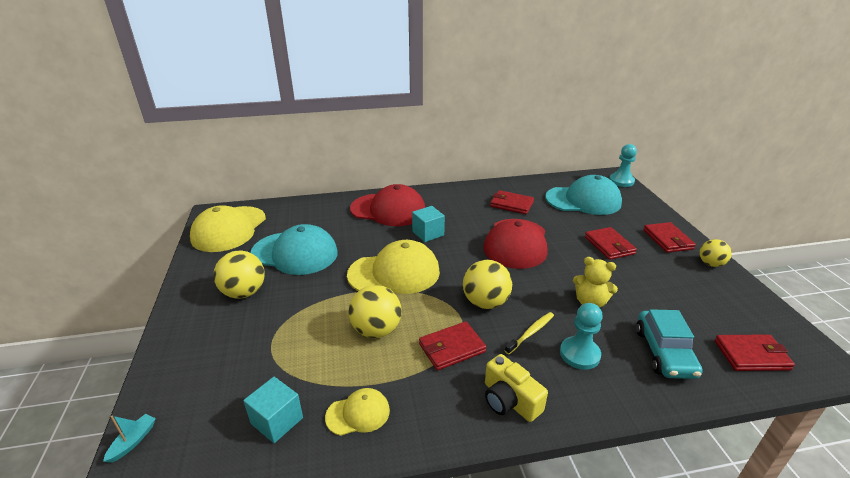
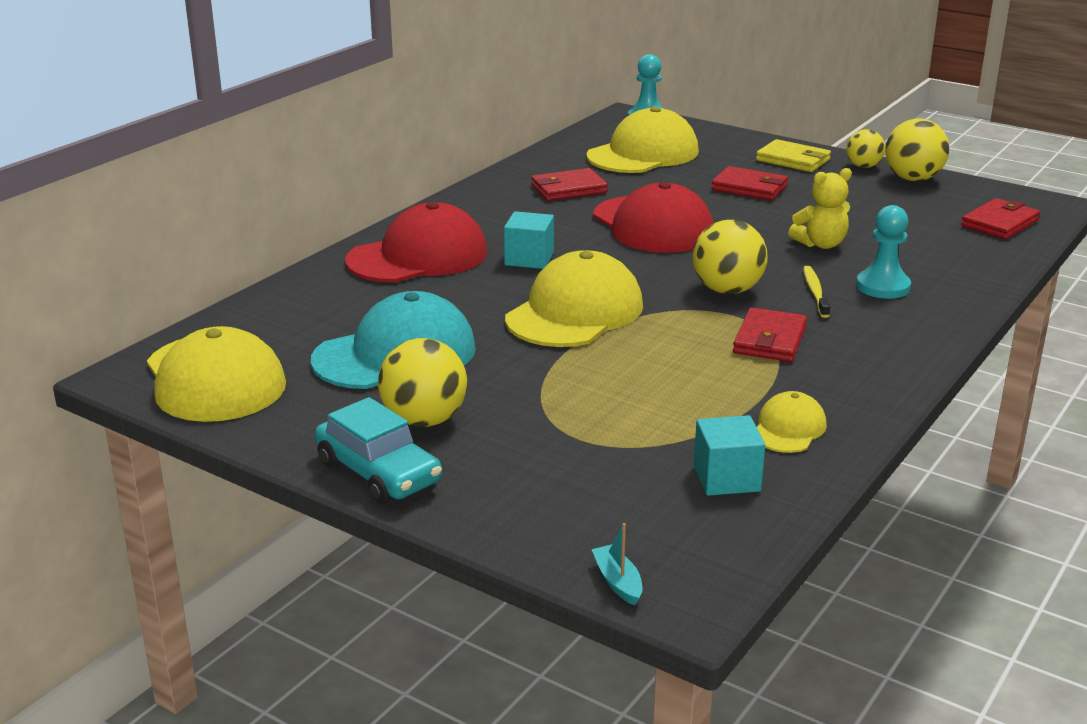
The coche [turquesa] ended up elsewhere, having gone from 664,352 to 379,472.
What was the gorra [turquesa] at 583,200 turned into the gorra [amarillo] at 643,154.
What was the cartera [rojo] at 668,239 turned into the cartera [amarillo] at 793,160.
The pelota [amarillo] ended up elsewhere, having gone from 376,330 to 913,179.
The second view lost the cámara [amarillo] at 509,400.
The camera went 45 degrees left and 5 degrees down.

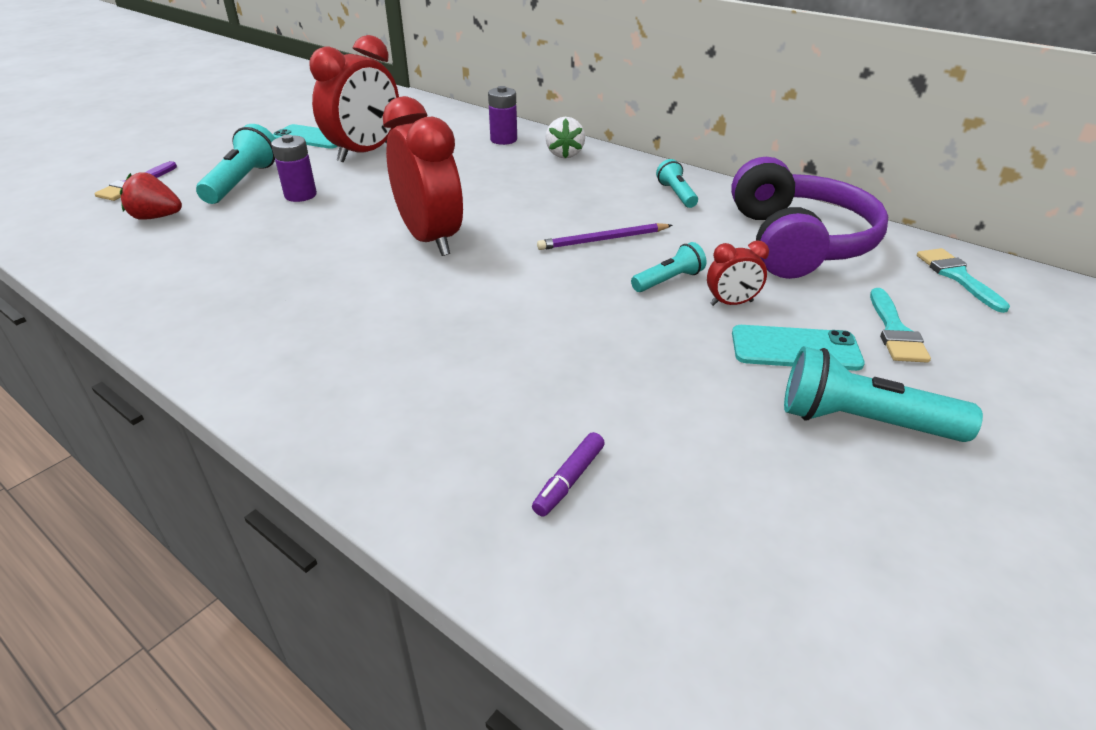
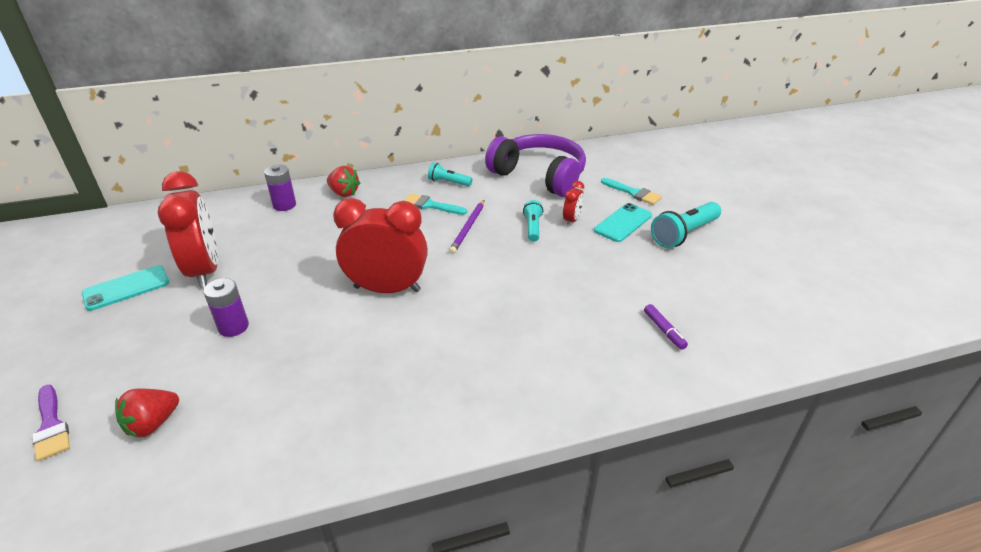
What was the fresa [blanco] at 564,154 turned into the fresa [rojo] at 344,193.
The pincel [turquesa] ended up elsewhere, having gone from 957,276 to 430,205.
The second view lost the lámpara de mano [turquesa] at 243,182.
The camera went 55 degrees left and 0 degrees up.

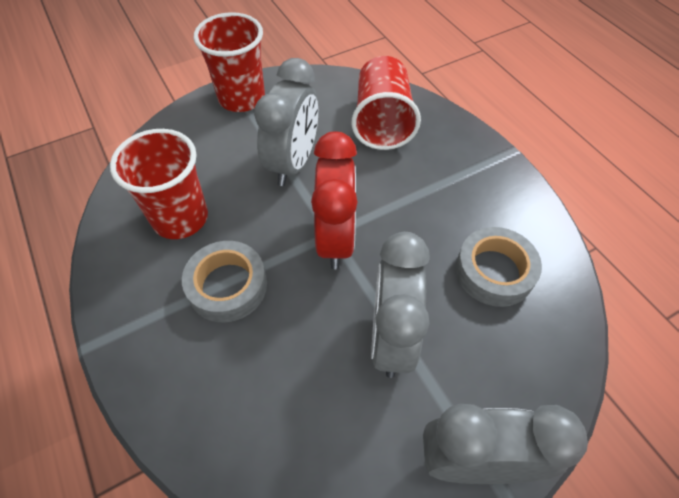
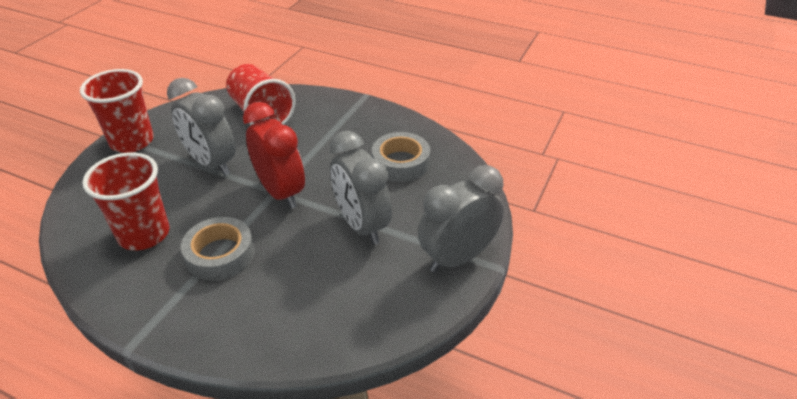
The despertador [gris] at 293,163 ended up facing another way, 150 degrees clockwise from before.
The camera went 35 degrees left and 15 degrees down.

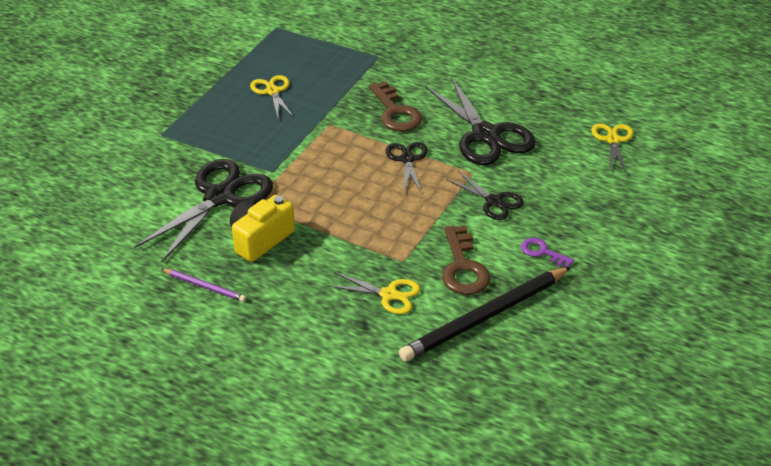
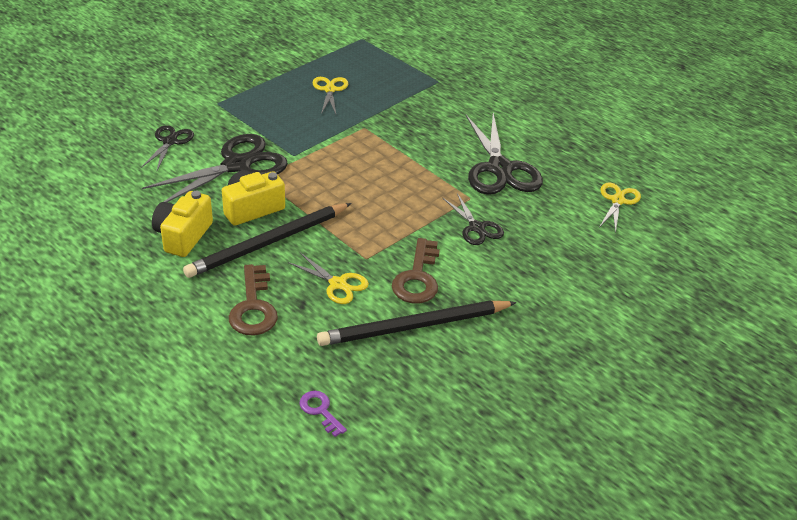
The tijeras [negro] ended up elsewhere, having gone from 407,159 to 170,141.
Where the lápiz [morado] stood at 204,286, the cámara [amarillo] came to stand at 183,236.
The second view gained the lápiz [negro] at 268,243.
The llave [marrón] ended up elsewhere, having gone from 395,112 to 253,307.
The llave [morado] ended up elsewhere, having gone from 542,252 to 320,411.
The camera went 15 degrees right and 0 degrees up.

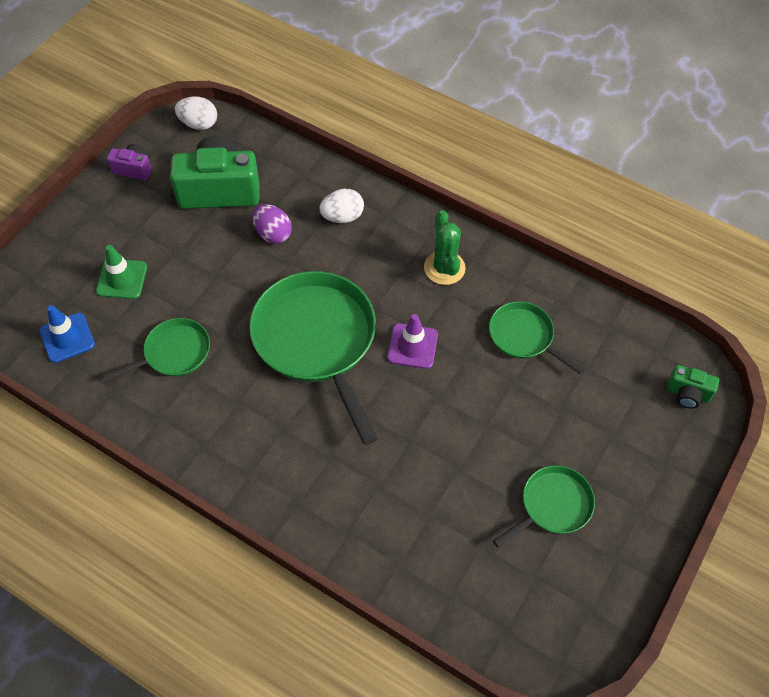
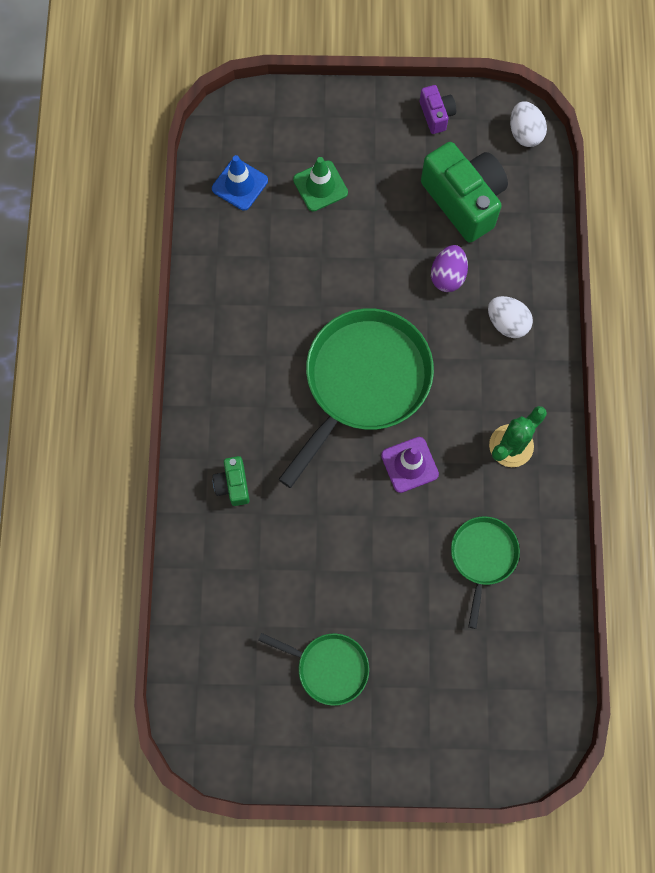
The cámara [verde] ended up elsewhere, having gone from 687,393 to 233,485.
The second view lost the sartén [verde] at 174,353.
The camera went 60 degrees right and 15 degrees up.

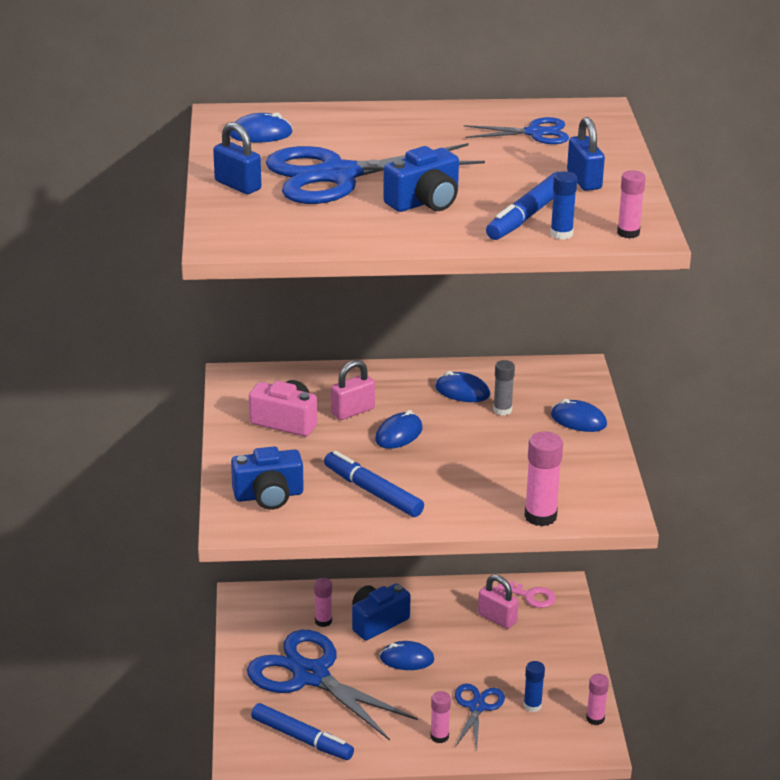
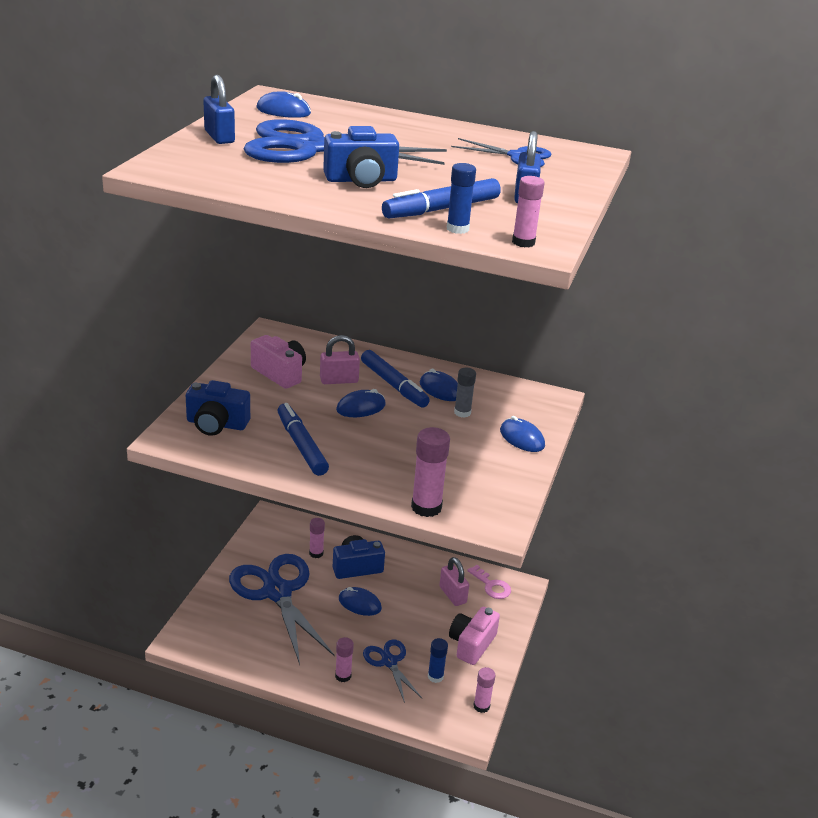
The rotulador [azul] ended up elsewhere, having gone from 302,739 to 394,385.
The tijeras [azul] at 477,707 ended up facing another way, 60 degrees counterclockwise from before.
The second view gained the cámara [rosa] at 471,644.
The camera went 20 degrees right and 0 degrees up.

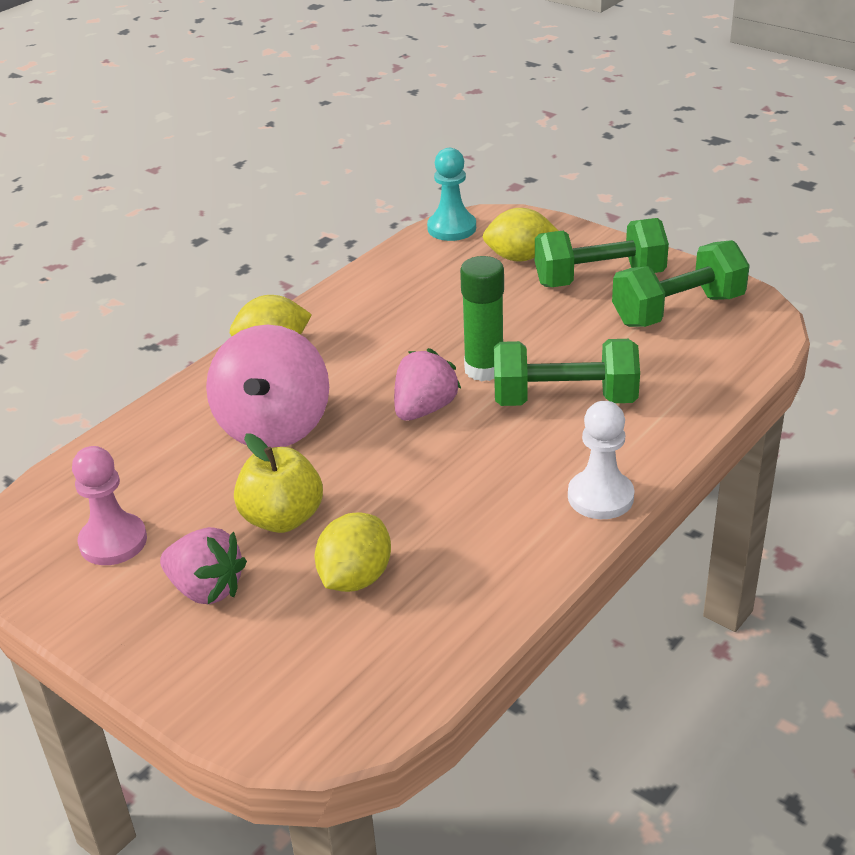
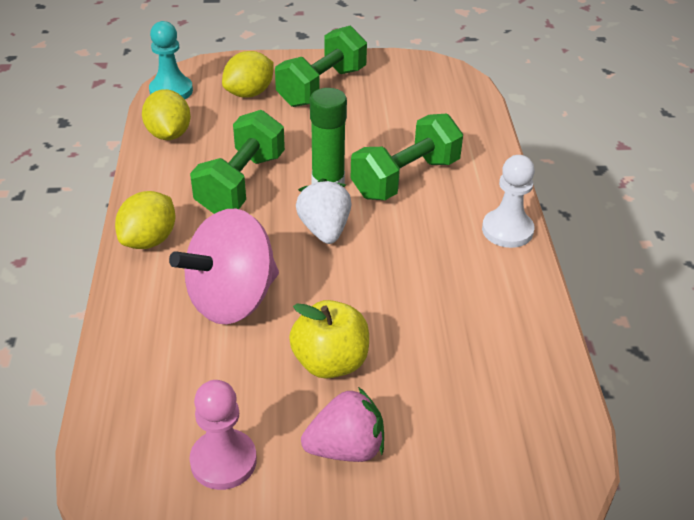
The limón [amarillo] ended up elsewhere, having gone from 355,578 to 169,134.
The peonza [rosa] at 274,427 ended up facing another way, 90 degrees clockwise from before.
The mancuerna [verde] ended up elsewhere, having gone from 678,310 to 241,183.
What was the fresa [rosa] at 424,409 turned into the fresa [blanco] at 324,230.
The camera went 45 degrees left and 5 degrees up.

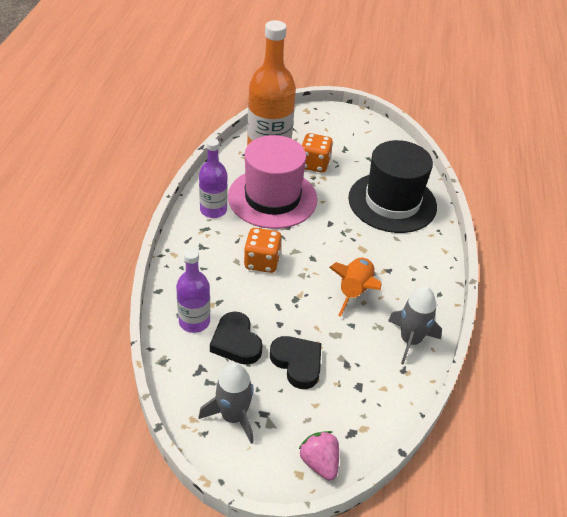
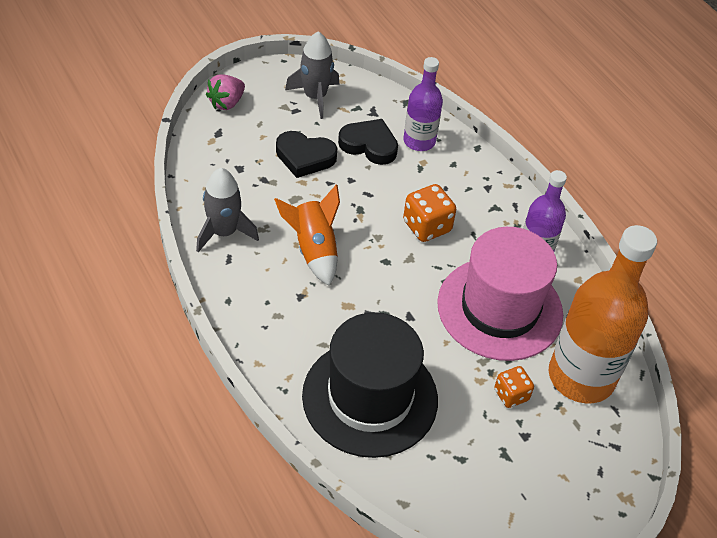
The fresa [rosa] at 319,462 ended up facing another way, 105 degrees clockwise from before.
The size of the dado [naranja] at 314,164 changed by a factor of 0.65.
The camera went 140 degrees right and 5 degrees up.

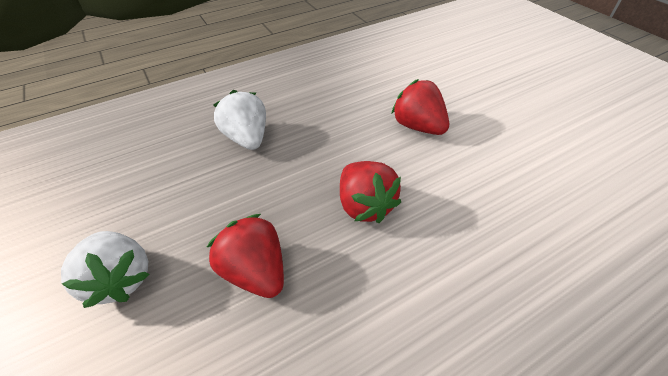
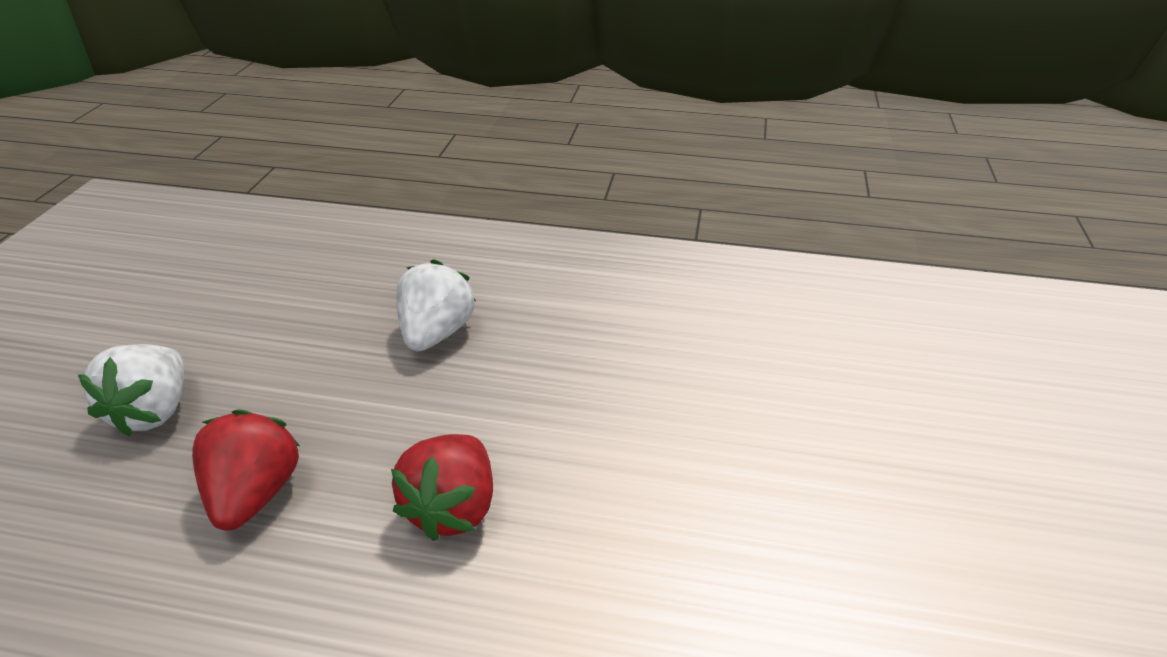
The second view lost the fresa [rojo] at 418,126.
The camera went 40 degrees right and 10 degrees down.

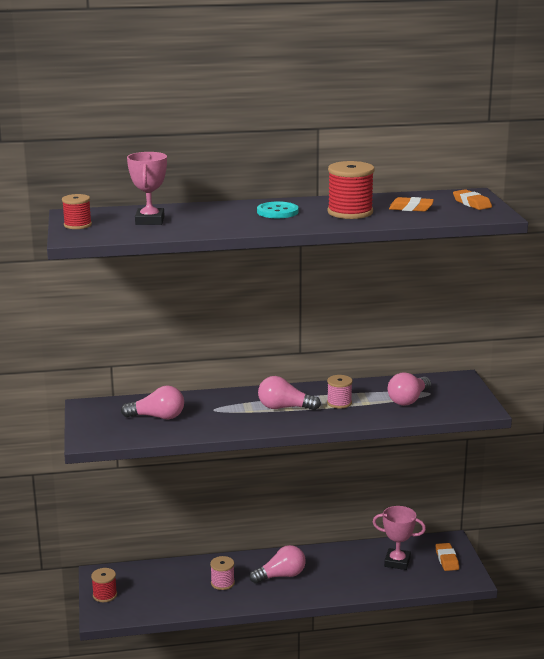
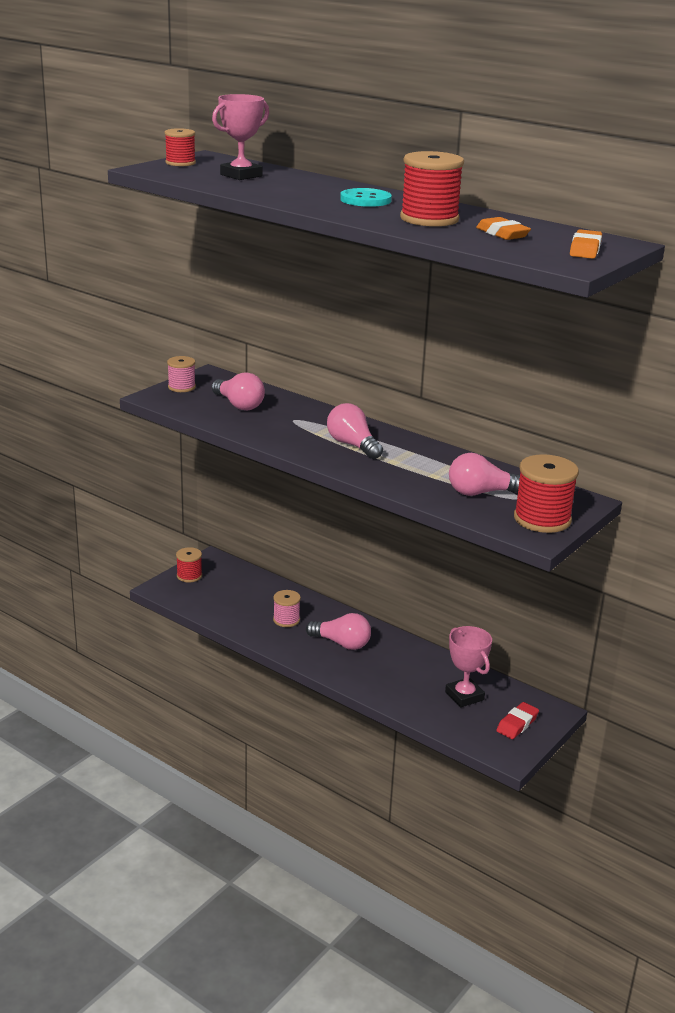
The carrete [rosa] ended up elsewhere, having gone from 339,403 to 181,387.
What was the goma de borrar [naranja] at 447,560 turned into the goma de borrar [rojo] at 517,724.
The second view gained the carrete [rojo] at 542,519.
The camera went 45 degrees right and 5 degrees up.

